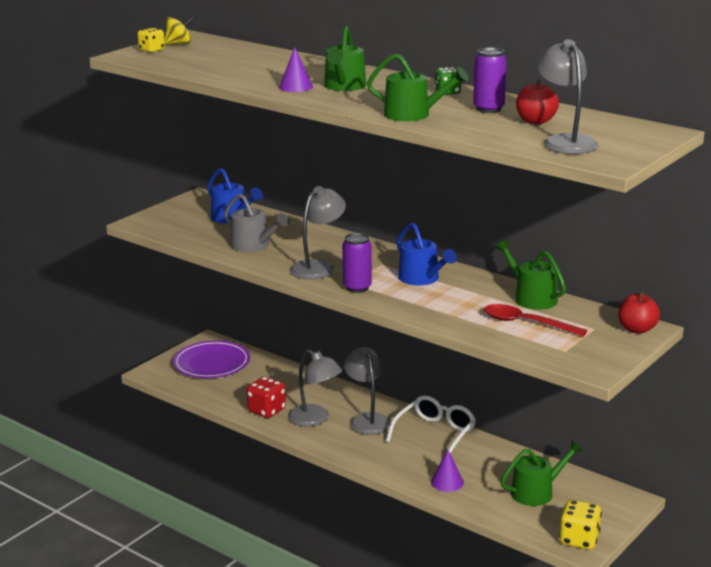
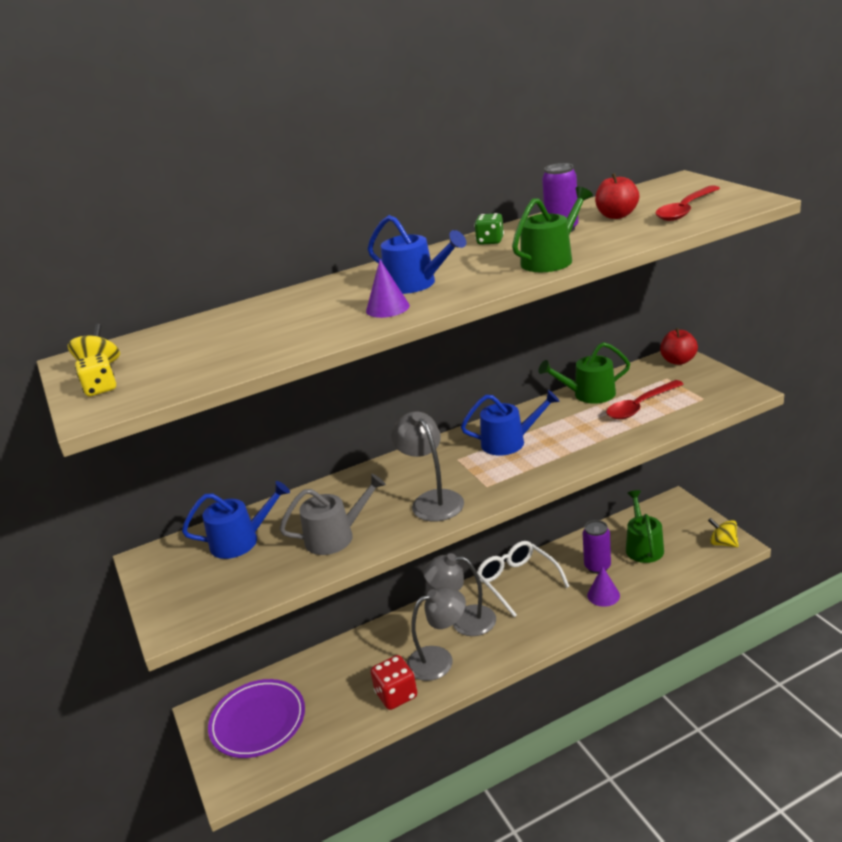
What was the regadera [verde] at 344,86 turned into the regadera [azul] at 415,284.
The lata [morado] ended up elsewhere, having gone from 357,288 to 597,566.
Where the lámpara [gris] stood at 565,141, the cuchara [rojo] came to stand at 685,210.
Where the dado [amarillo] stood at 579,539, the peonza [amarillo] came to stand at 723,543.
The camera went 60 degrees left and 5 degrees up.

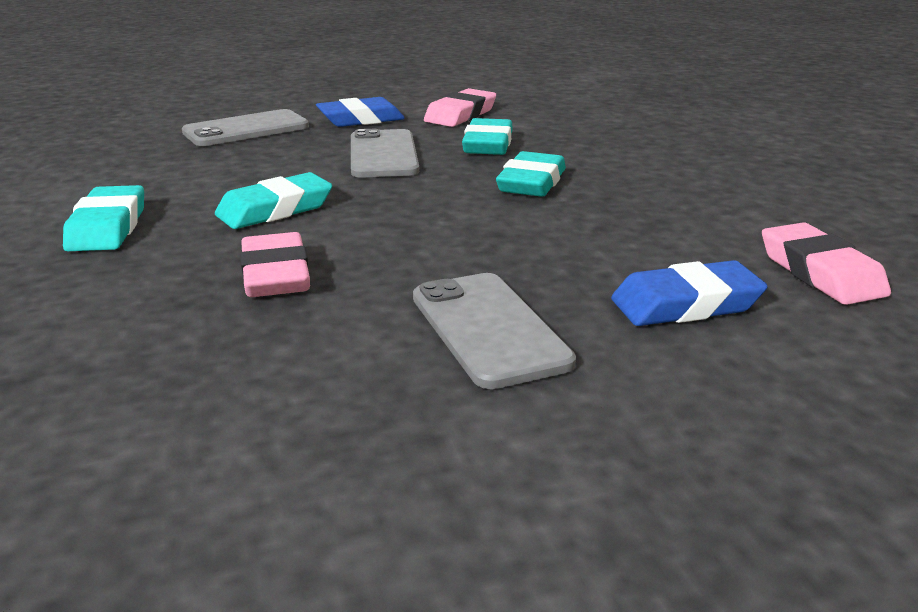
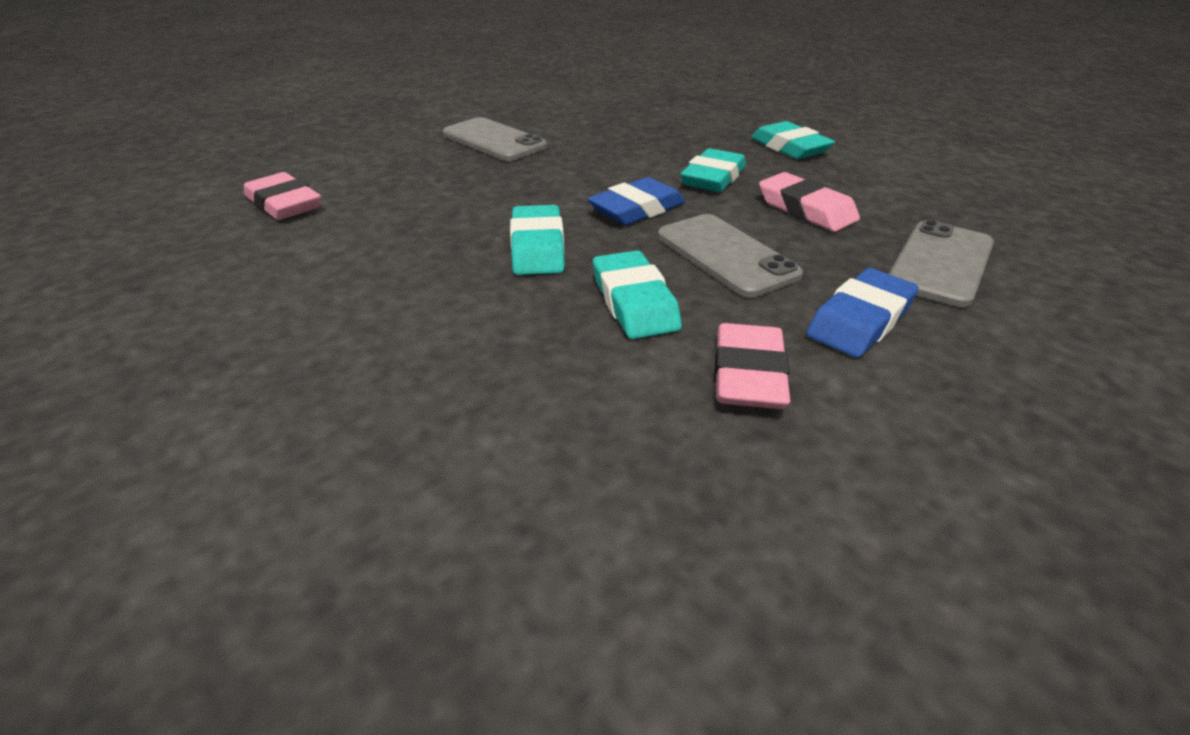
The goma de borrar [azul] ended up elsewhere, having gone from 686,304 to 636,209.
The goma de borrar [rosa] ended up elsewhere, having gone from 276,275 to 806,209.
The camera went 155 degrees right and 10 degrees up.

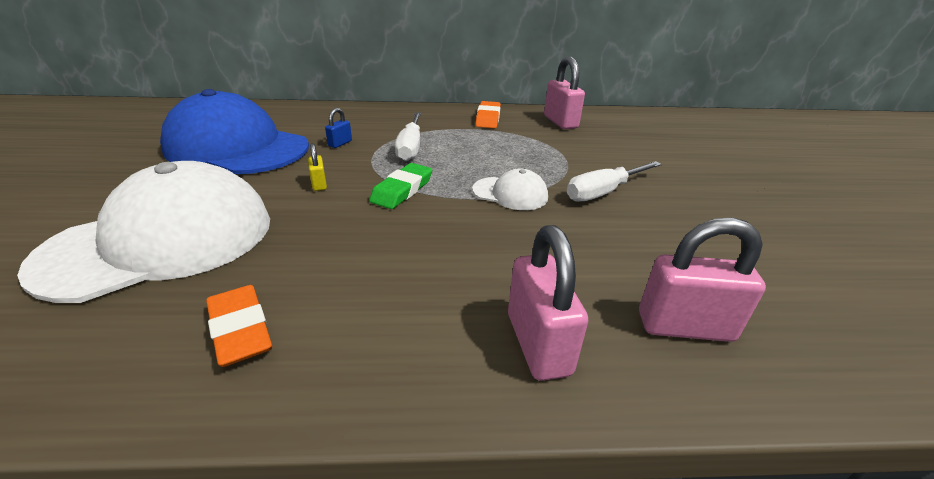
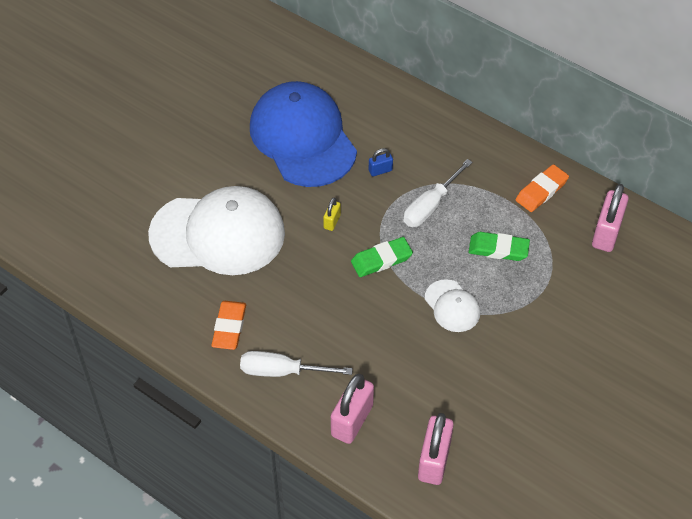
The destornillador [blanco] ended up elsewhere, having gone from 603,192 to 282,371.
The candado [rosa] at 684,326 ended up facing another way, 60 degrees clockwise from before.
The second view gained the goma de borrar [verde] at 498,249.
The camera went 40 degrees right and 20 degrees up.

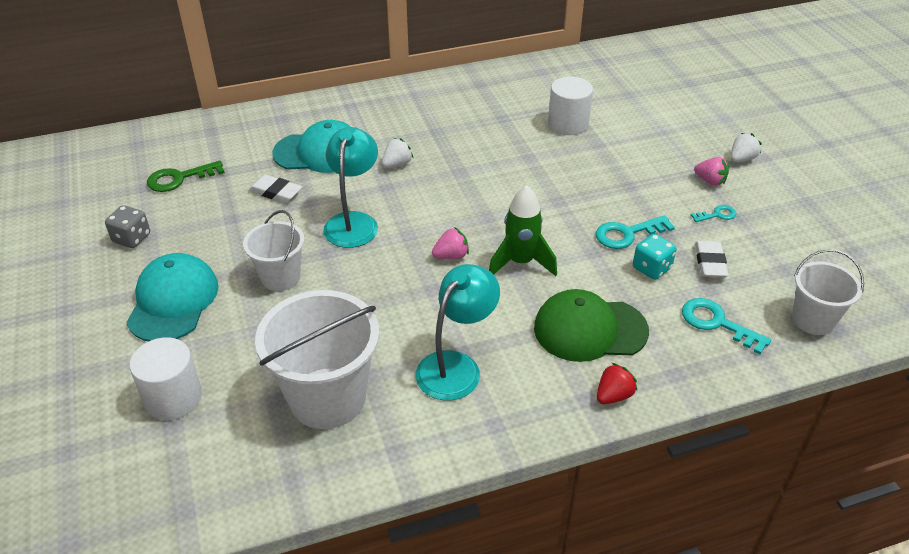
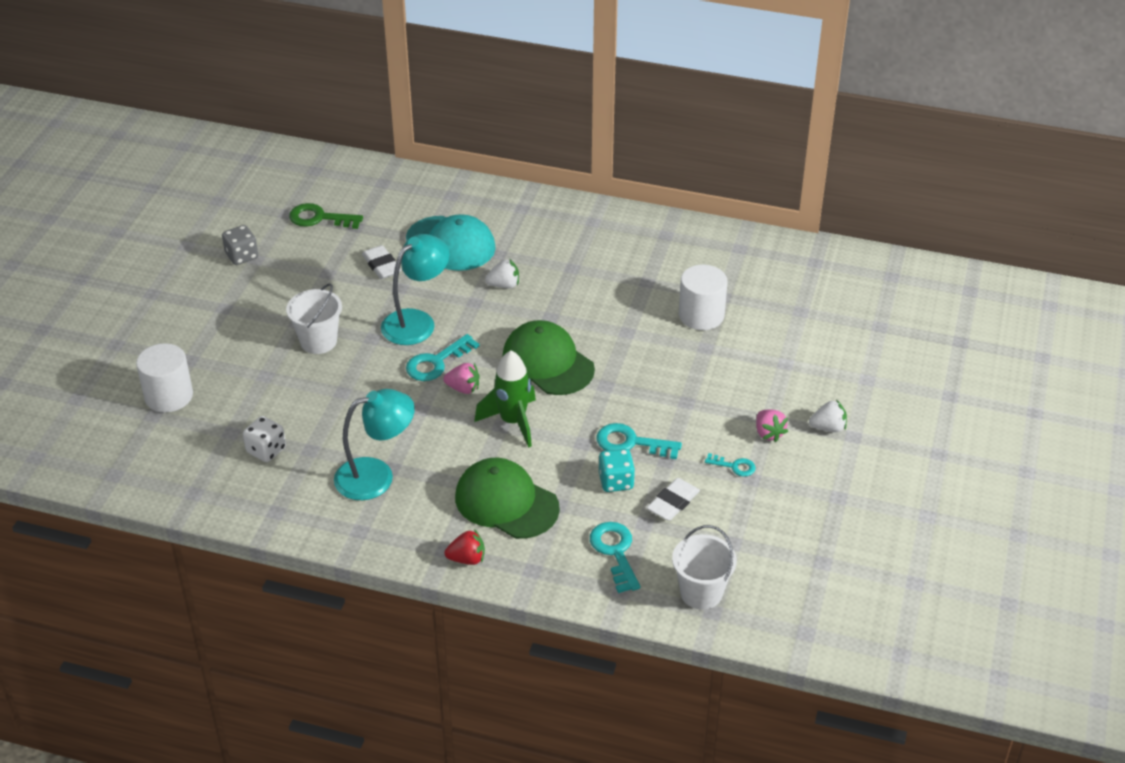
Where the balde [blanco] stood at 327,398, the dado [blanco] came to stand at 266,450.
The second view gained the llave [turquesa] at 436,362.
The second view gained the gorra [verde] at 548,362.
The second view lost the gorra [turquesa] at 173,301.
The camera went 35 degrees right and 0 degrees up.

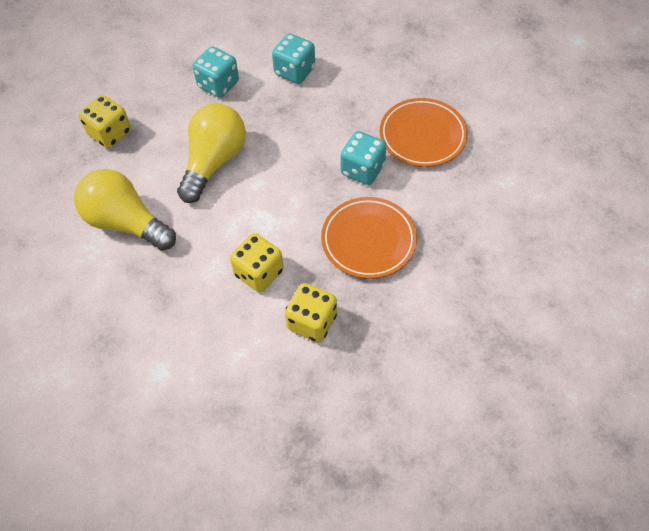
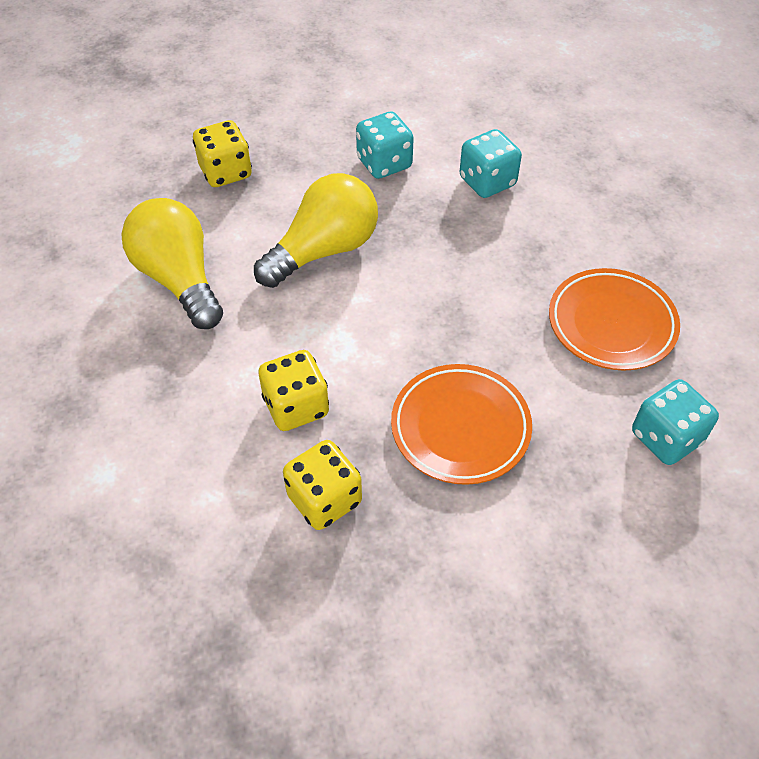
The dado [turquesa] ended up elsewhere, having gone from 362,169 to 666,438.
The camera went 25 degrees right and 5 degrees down.

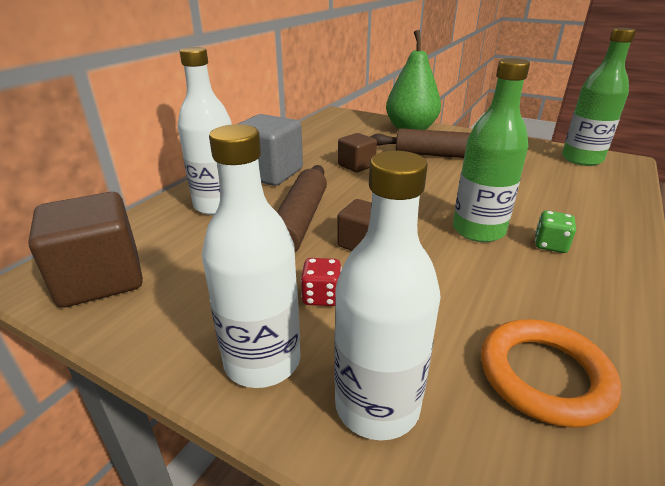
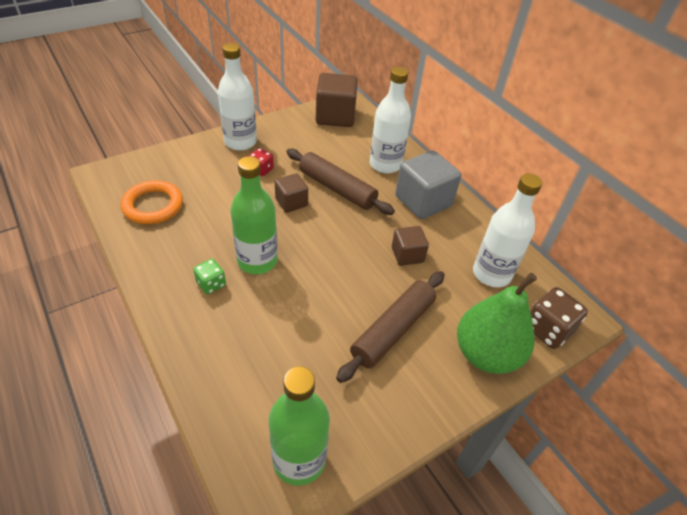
The botella [blanco] ended up elsewhere, having gone from 377,405 to 491,274.
The second view gained the dado [marrón] at 547,329.
The camera went 115 degrees right and 15 degrees up.

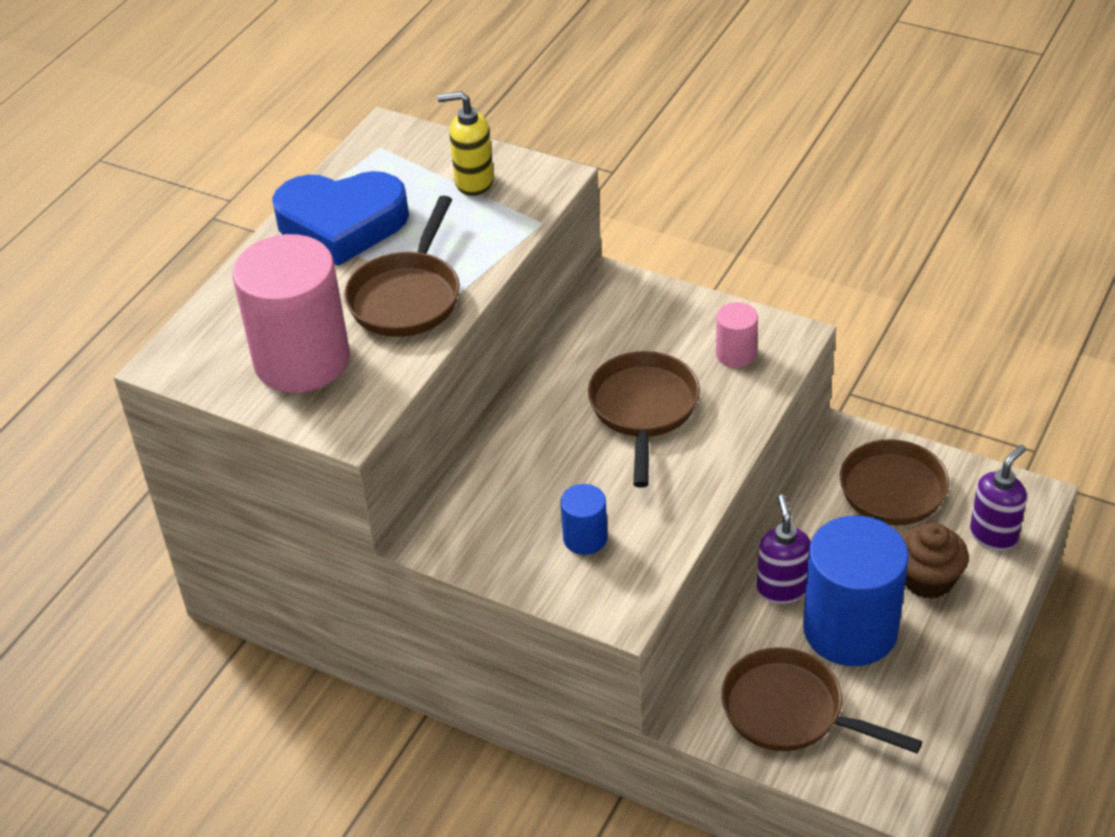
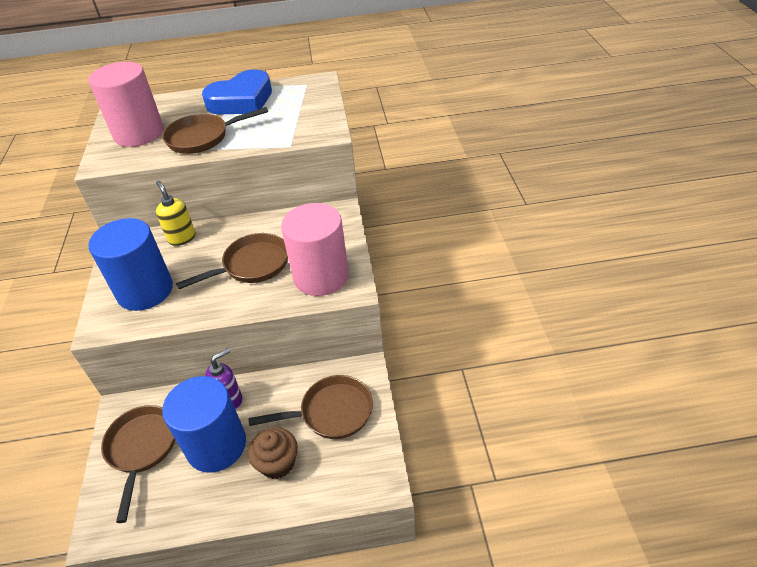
The size of the cilindro [azul] at 585,538 changed by a factor of 2.19.
The dispensador de jabón [amarillo] ended up elsewhere, having gone from 473,182 to 182,238.
The corazón [azul] at 342,224 ended up facing another way, 90 degrees counterclockwise from before.
The size of the cilindro [rosa] at 736,354 changed by a factor of 2.19.
The second view lost the dispensador de jabón [morado] at 994,535.
The camera went 55 degrees right and 0 degrees up.

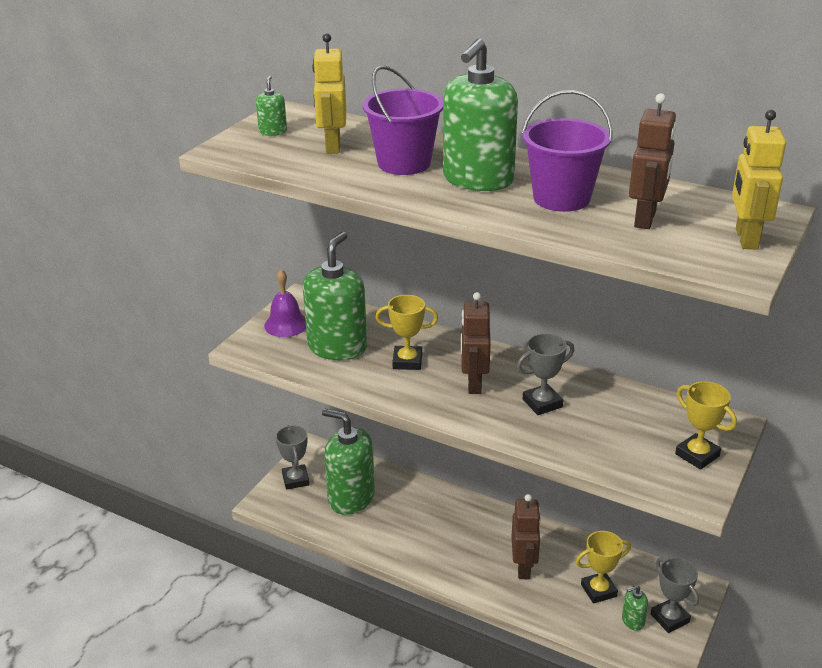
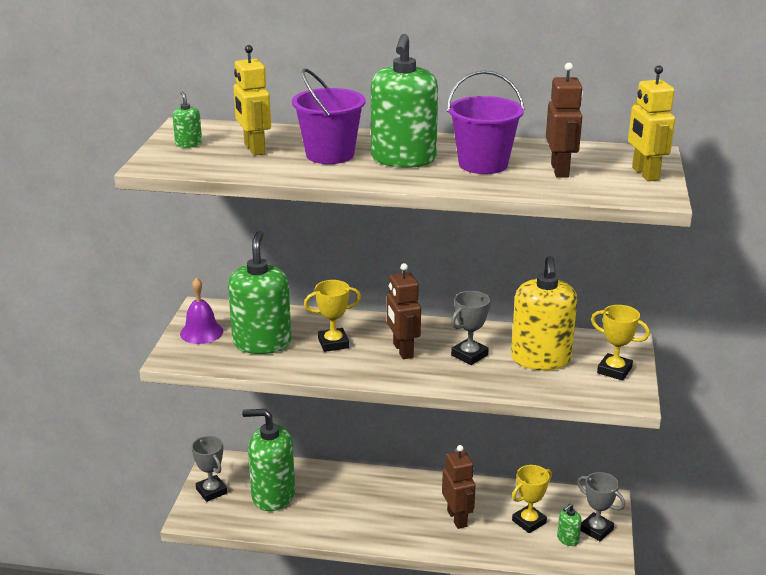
The second view gained the dispensador de jabón [amarillo] at 540,359.
The camera went 20 degrees left and 5 degrees down.

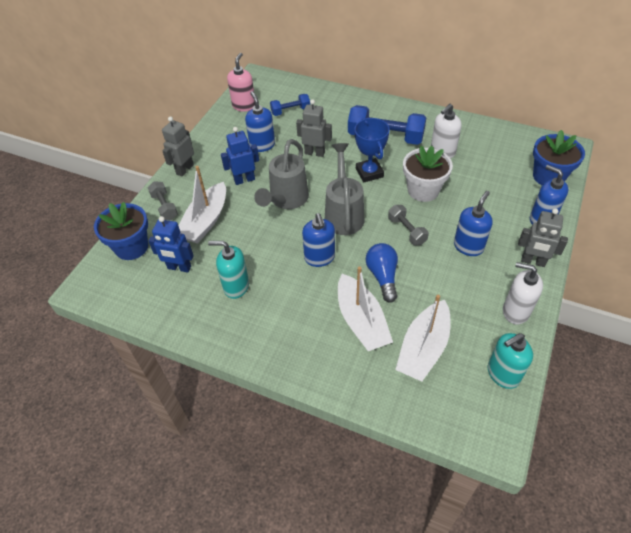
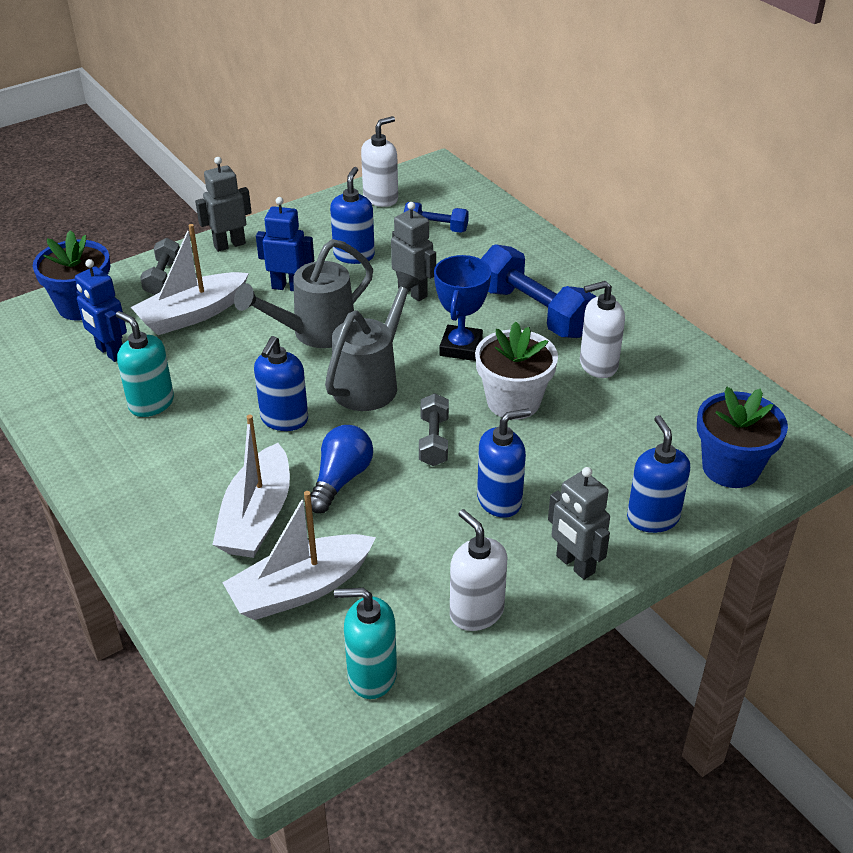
What was the dispensador de jabón [rosa] at 244,106 turned into the dispensador de jabón [blanco] at 381,198.
The camera went 30 degrees right and 10 degrees down.

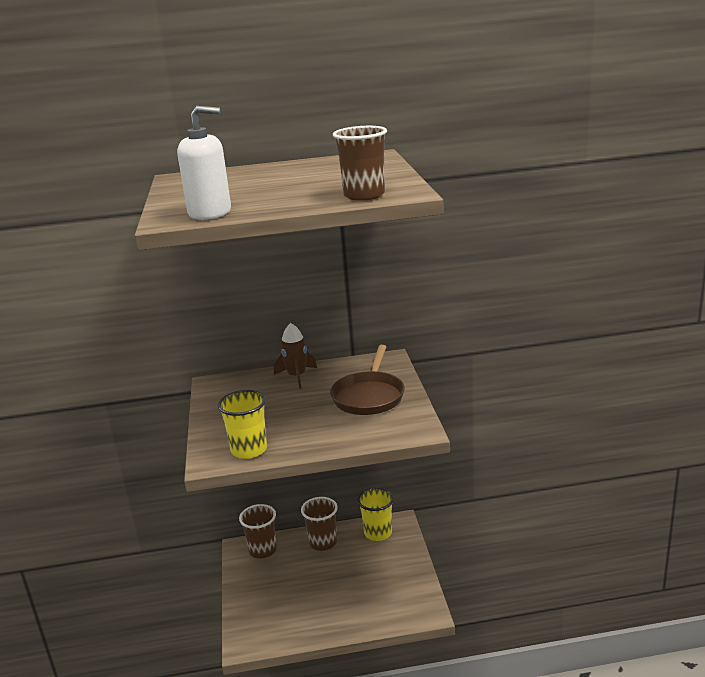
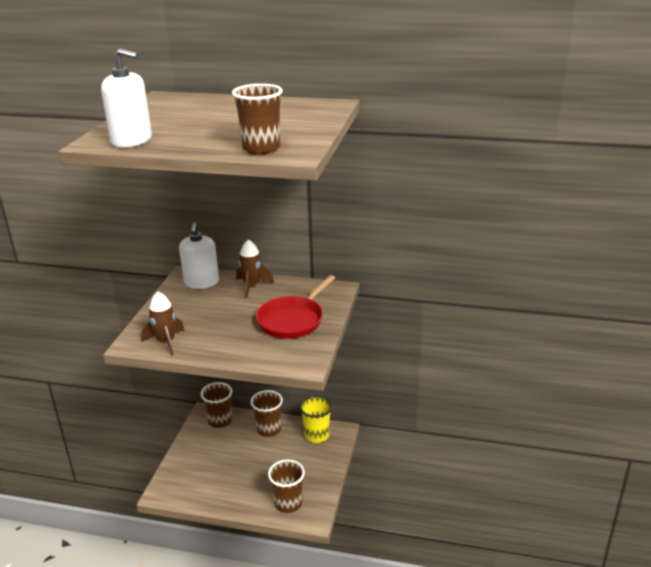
Where the vaso [amarillo] stood at 249,450, the cohete [marrón] came to stand at 166,342.
The second view gained the dispensador de jabón [blanco] at 201,282.
What was the sartén [marrón] at 369,396 turned into the sartén [rojo] at 293,320.
The second view gained the vaso [marrón] at 288,503.
The camera went 20 degrees right and 5 degrees up.

